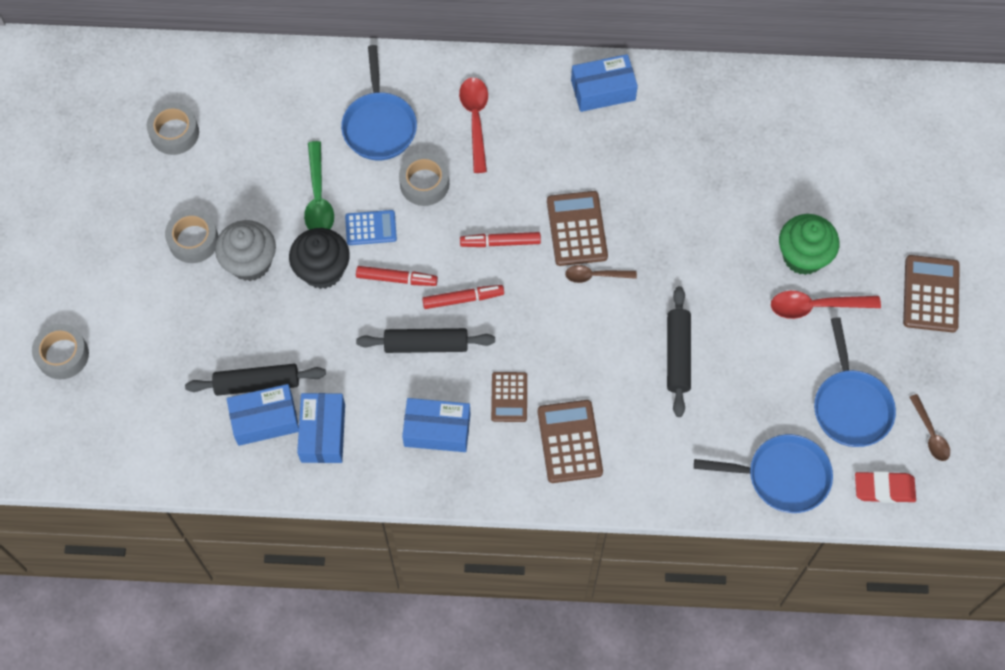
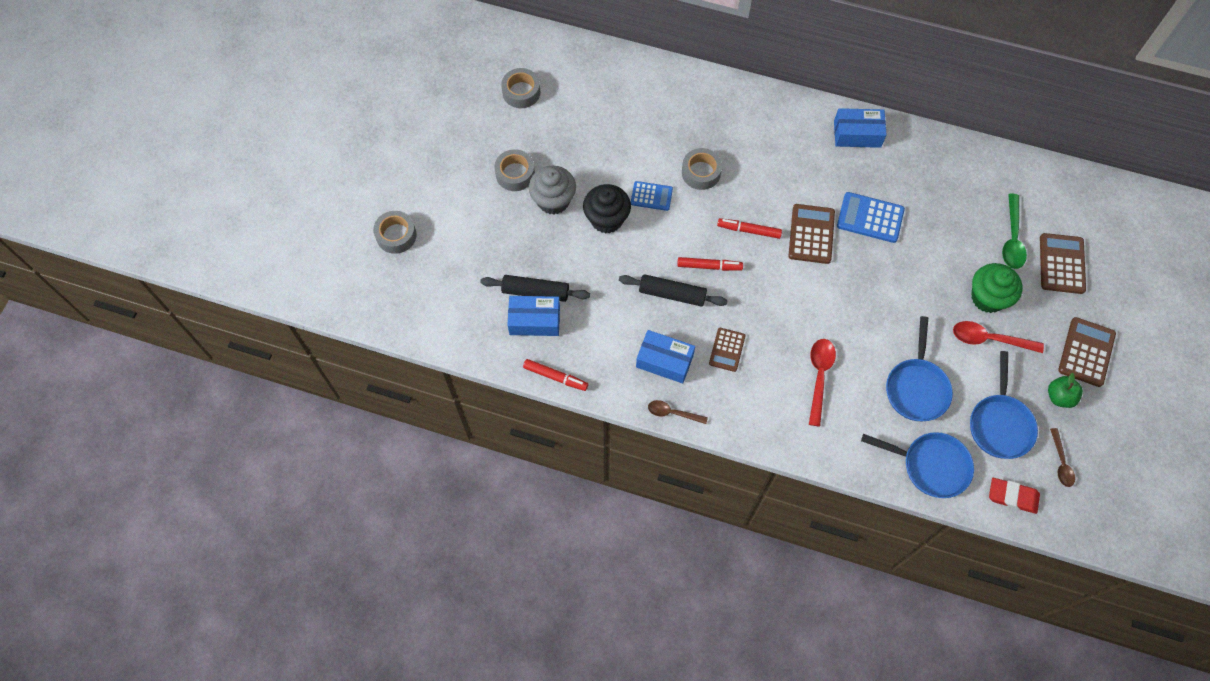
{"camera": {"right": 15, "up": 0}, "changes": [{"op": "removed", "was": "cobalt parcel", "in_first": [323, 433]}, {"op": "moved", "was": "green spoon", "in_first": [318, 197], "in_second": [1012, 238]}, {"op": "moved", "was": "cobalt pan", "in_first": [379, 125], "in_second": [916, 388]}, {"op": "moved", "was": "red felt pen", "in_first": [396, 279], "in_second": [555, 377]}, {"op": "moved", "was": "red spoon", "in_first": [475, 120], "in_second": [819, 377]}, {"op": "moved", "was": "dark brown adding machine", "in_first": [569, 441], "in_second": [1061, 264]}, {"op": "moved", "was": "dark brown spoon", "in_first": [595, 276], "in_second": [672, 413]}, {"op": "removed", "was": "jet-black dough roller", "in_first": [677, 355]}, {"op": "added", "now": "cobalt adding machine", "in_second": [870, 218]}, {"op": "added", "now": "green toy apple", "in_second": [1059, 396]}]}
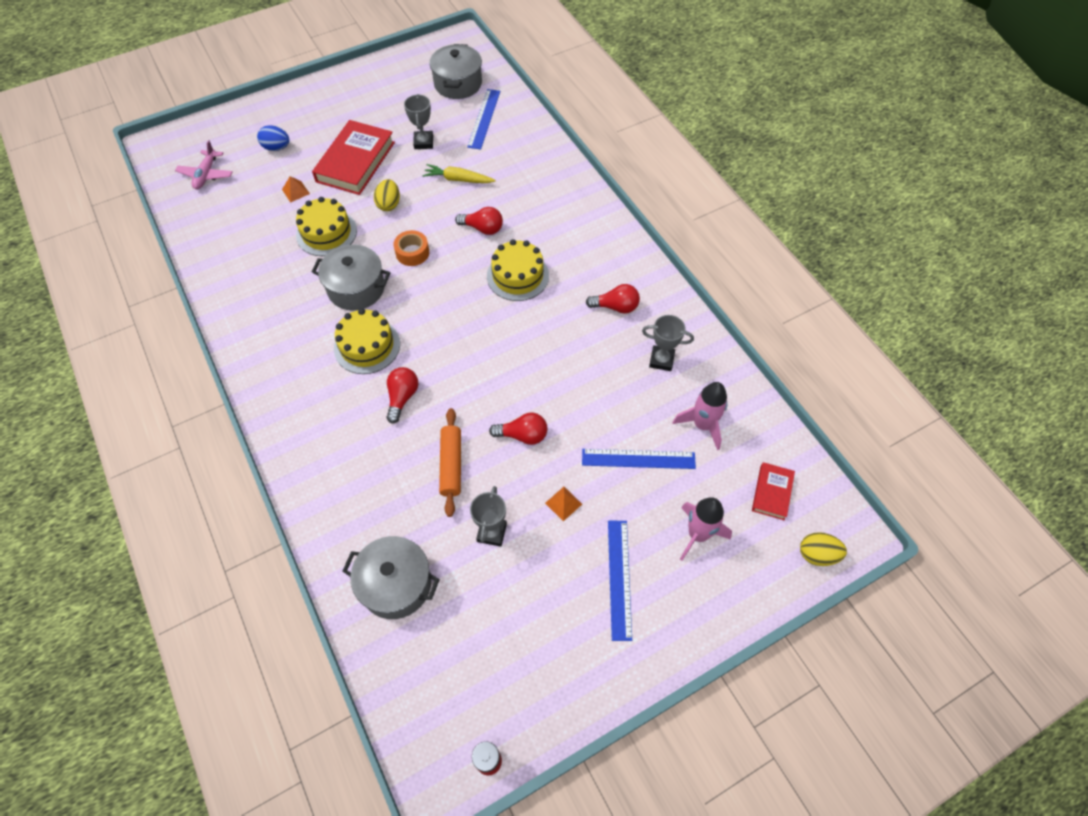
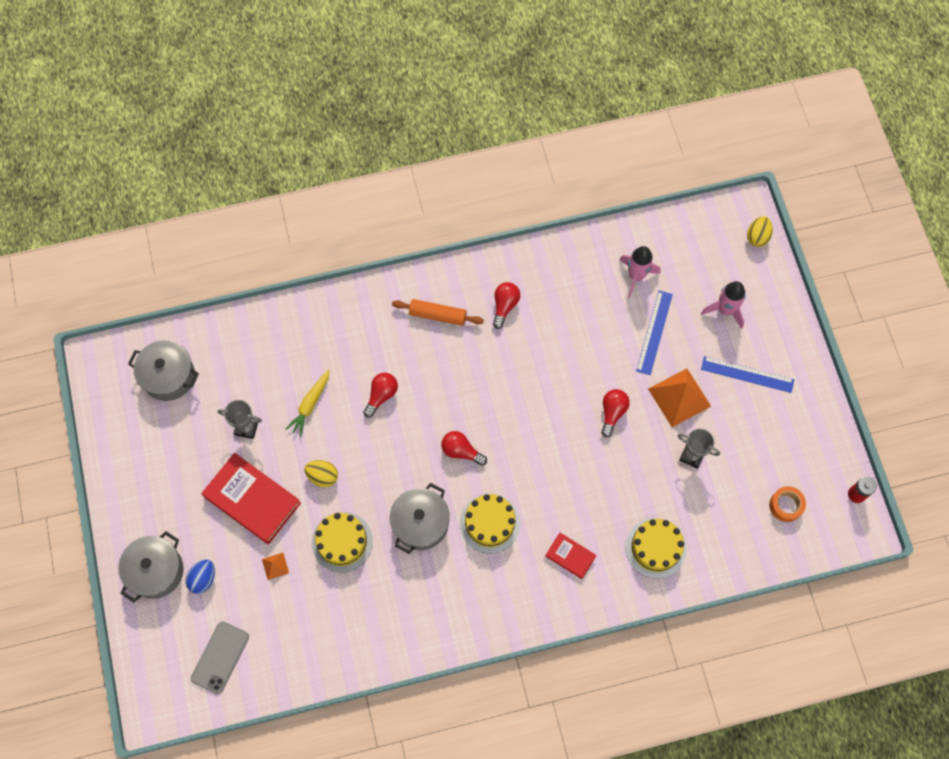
{"camera": {"right": -75, "up": 10}, "changes": [{"op": "replaced", "was": "rose-pink aeroplane", "now": "ash-grey mobile phone", "in_first": [206, 175], "in_second": [220, 657]}, {"op": "moved", "was": "ash-grey pot", "in_first": [396, 584], "in_second": [156, 571]}, {"op": "moved", "was": "red lightbulb", "in_first": [402, 397], "in_second": [461, 451]}, {"op": "moved", "was": "bright orange tape", "in_first": [412, 253], "in_second": [785, 505]}, {"op": "moved", "was": "bright orange dough roller", "in_first": [451, 465], "in_second": [437, 315]}, {"op": "removed", "was": "cobalt ruler", "in_first": [484, 118]}, {"op": "moved", "was": "golden cake", "in_first": [517, 276], "in_second": [655, 548]}, {"op": "resized", "was": "bright orange solid pyramid", "in_first": [563, 503], "in_second": [679, 397], "ratio": 2.17}, {"op": "removed", "was": "ash-grey trophy", "in_first": [661, 360]}, {"op": "moved", "was": "red hardback", "in_first": [772, 492], "in_second": [570, 556]}]}
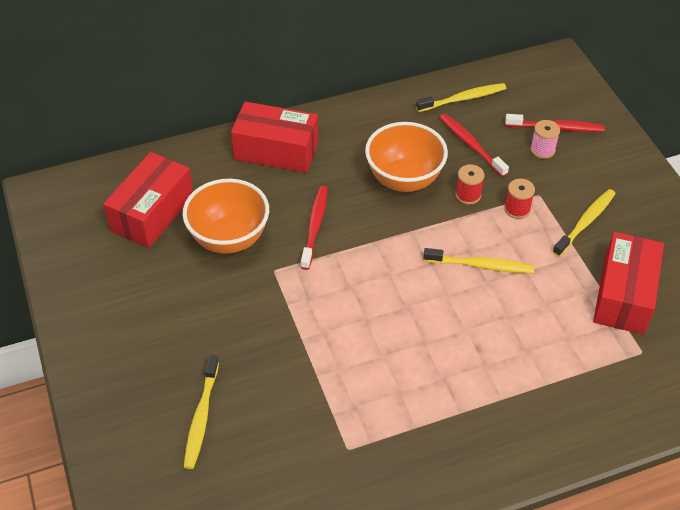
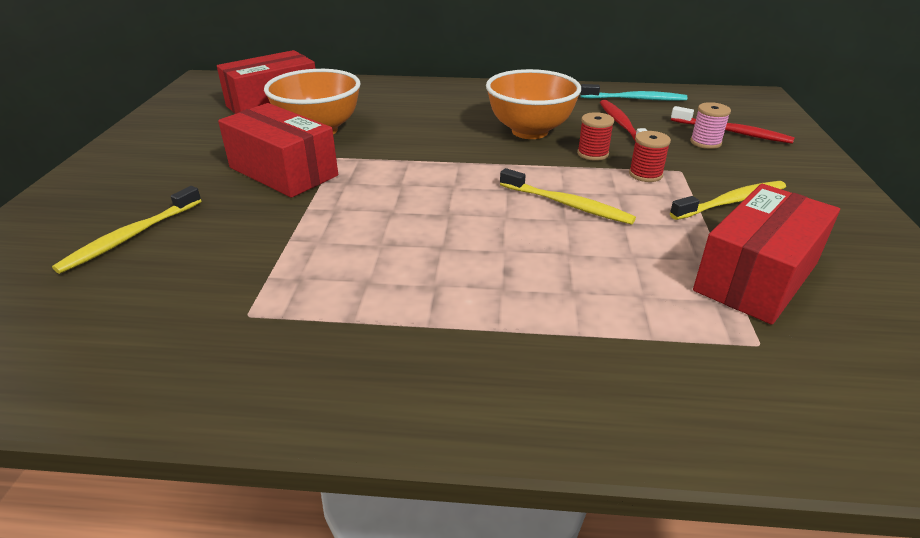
{"camera": {"right": 25, "up": -15}, "changes": [{"op": "moved", "was": "red parcel", "in_first": [276, 150], "in_second": [283, 171]}, {"op": "removed", "was": "red toothbrush", "in_first": [315, 226]}, {"op": "recoloured", "was": "golden toothbrush", "now": "teal toothbrush", "in_first": [463, 99], "in_second": [635, 99]}]}
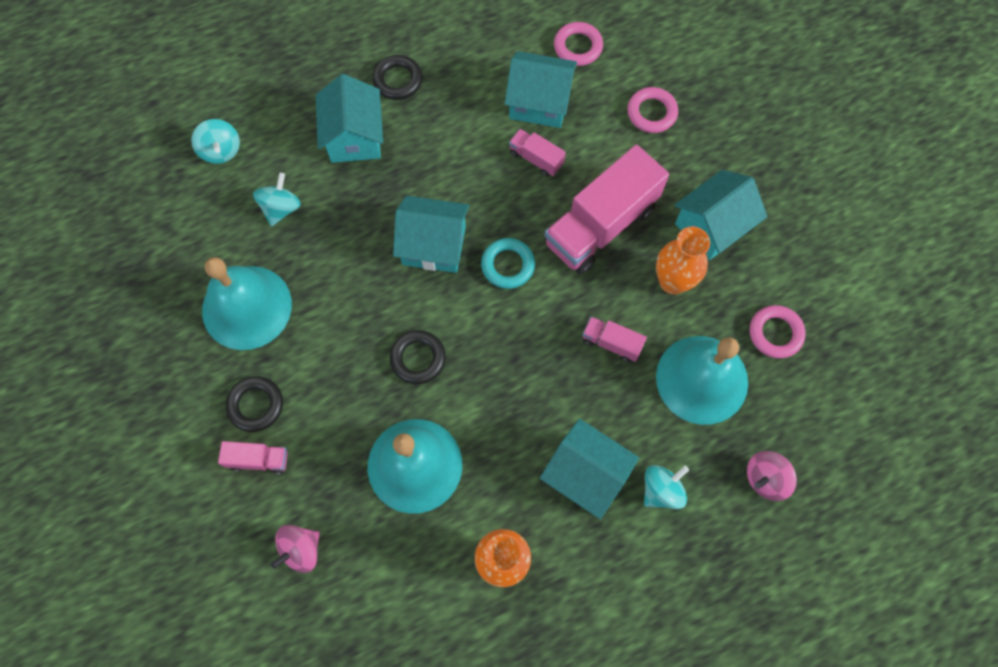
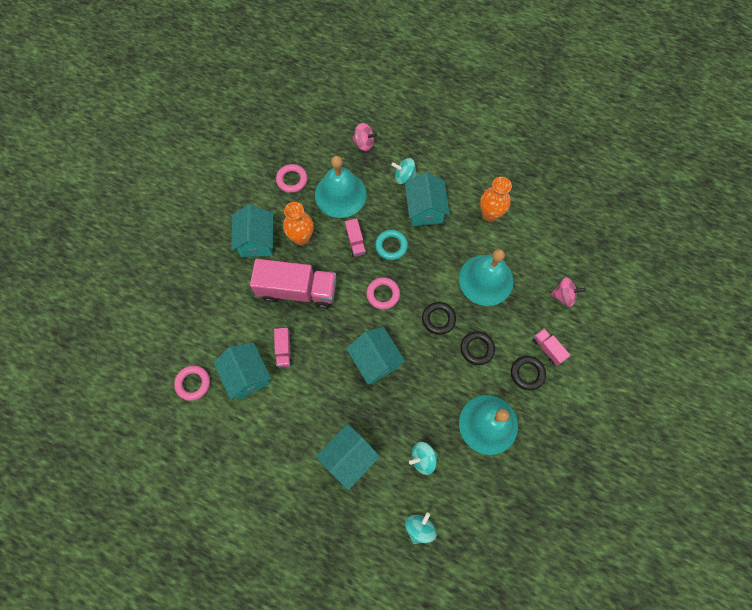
{"camera": {"right": -130, "up": 0}, "changes": [{"op": "moved", "was": "jet-black hoop", "in_first": [398, 80], "in_second": [477, 349]}, {"op": "moved", "was": "teal hoop", "in_first": [508, 265], "in_second": [391, 246]}, {"op": "moved", "was": "rose-pink hoop", "in_first": [651, 113], "in_second": [383, 294]}, {"op": "turned", "was": "teal cottage", "in_first": [712, 226], "in_second": [256, 240], "clockwise": 75}]}
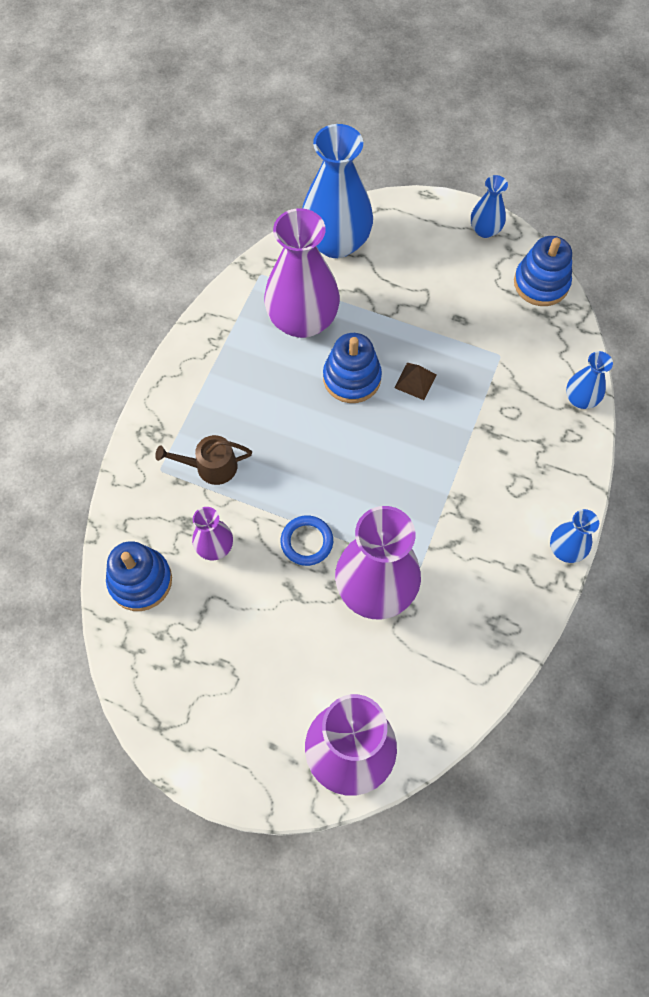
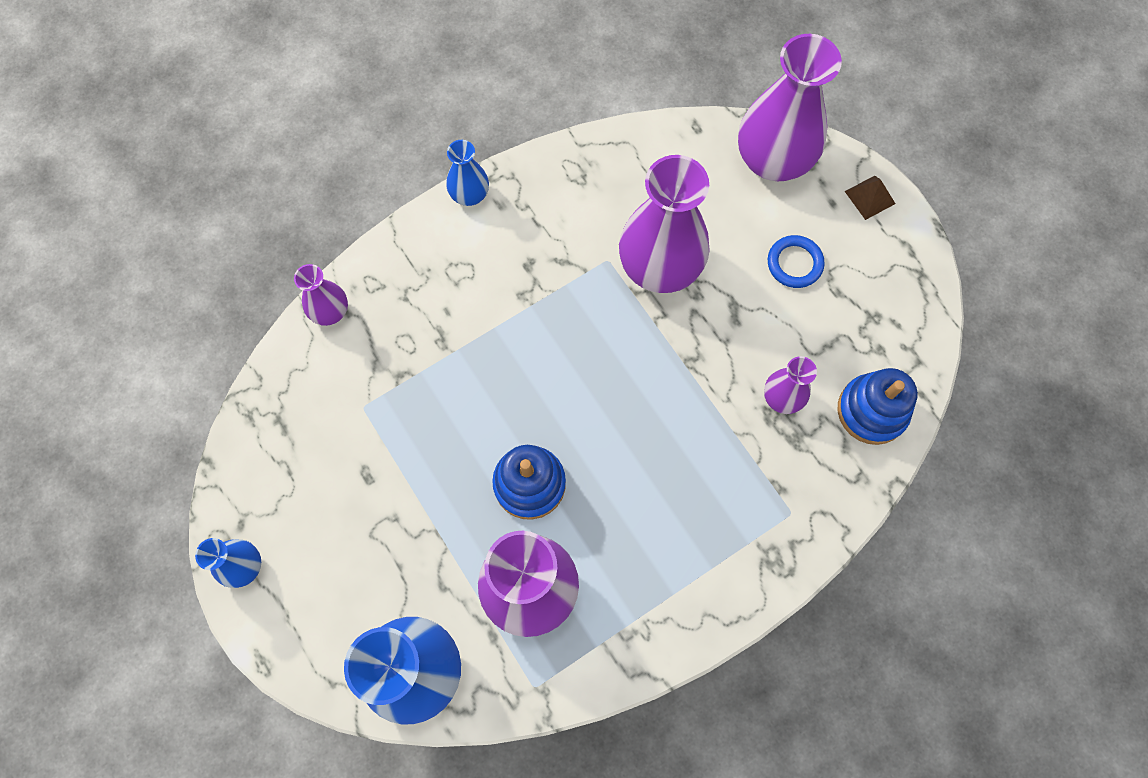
{"camera": {"right": -145, "up": 5}, "changes": [{"op": "removed", "was": "dark brown watering pot", "in_first": [211, 466]}, {"op": "moved", "was": "cobalt hoop", "in_first": [307, 542], "in_second": [794, 263]}, {"op": "moved", "was": "dark brown solid pyramid", "in_first": [415, 381], "in_second": [869, 197]}, {"op": "removed", "was": "cobalt ring stacker", "in_first": [541, 283]}, {"op": "recoloured", "was": "cobalt vase", "now": "purple vase", "in_first": [580, 399], "in_second": [330, 311]}]}
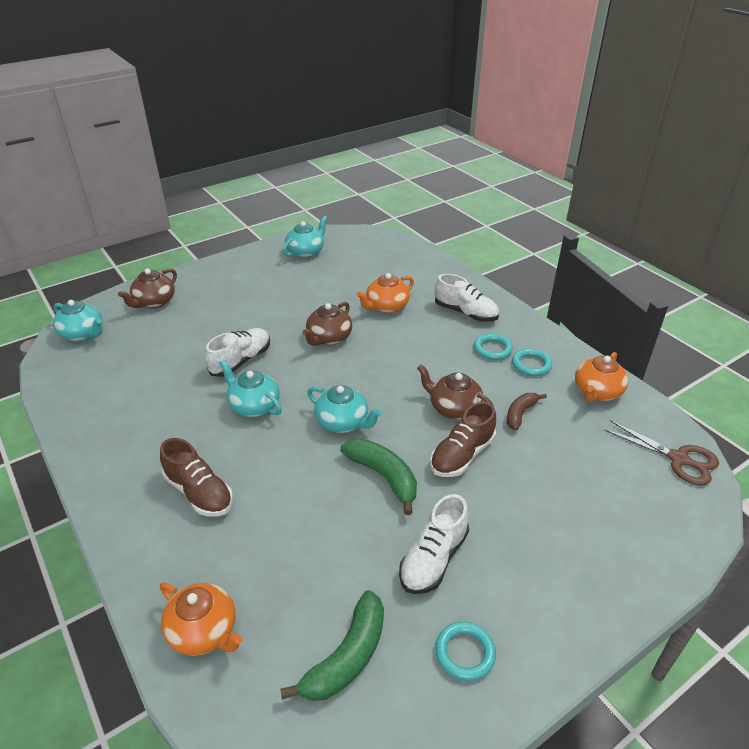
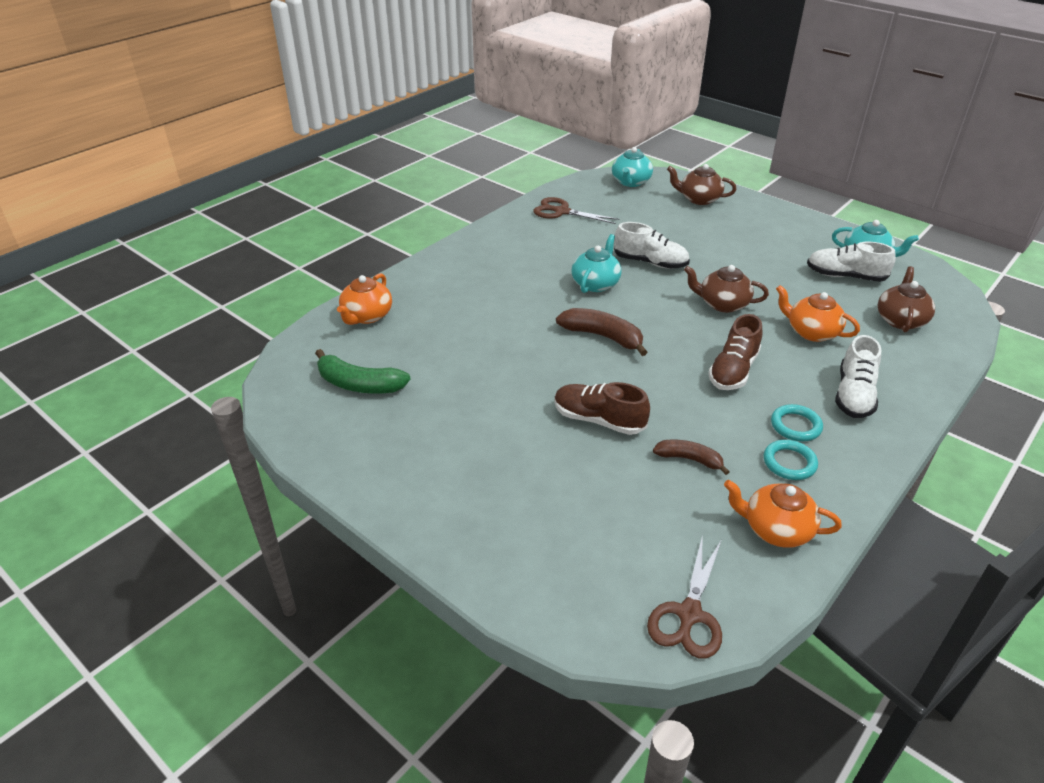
{"camera": {"right": 75, "up": 0}, "changes": [{"op": "moved", "was": "dark brown sneaker", "in_first": [199, 493], "in_second": [733, 371]}, {"op": "replaced", "was": "teal china teapot", "now": "dark brown banana fruit", "in_first": [343, 422], "in_second": [603, 336]}, {"op": "removed", "was": "green banana fruit", "in_first": [384, 476]}, {"op": "moved", "was": "pure white sneaker", "in_first": [433, 559], "in_second": [845, 276]}, {"op": "moved", "was": "dark brown china teapot", "in_first": [453, 408], "in_second": [900, 320]}, {"op": "removed", "was": "teal hoop", "in_first": [464, 653]}, {"op": "added", "now": "dark brown pair of scissors", "in_second": [562, 212]}]}
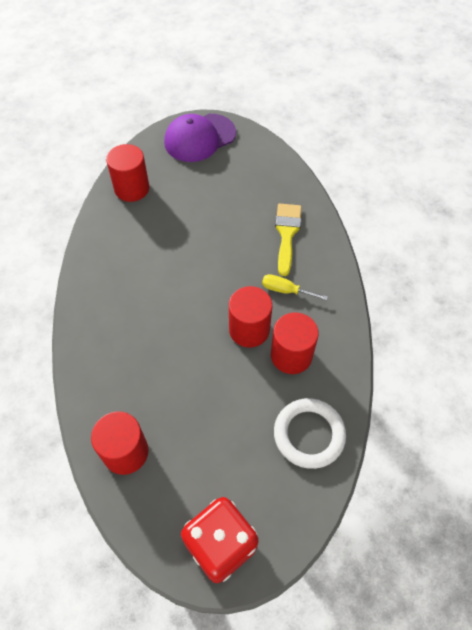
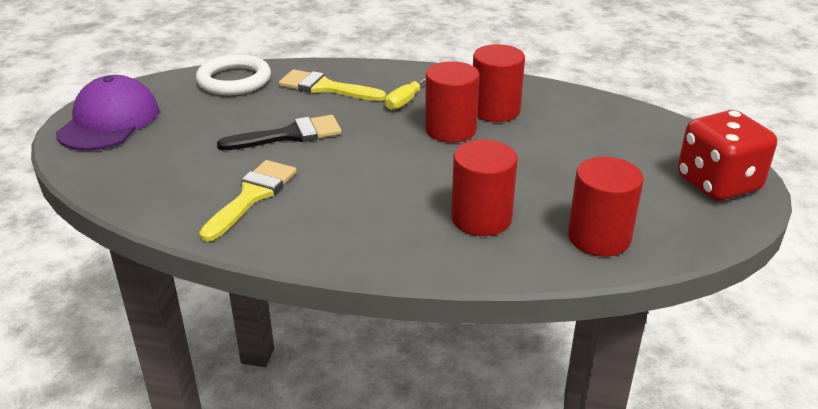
{"camera": {"right": -75, "up": -25}, "changes": [{"op": "moved", "was": "red solid cylinder", "in_first": [132, 188], "in_second": [481, 218]}, {"op": "turned", "was": "purple peaked cap", "in_first": [199, 138], "in_second": [109, 121], "clockwise": -150}, {"op": "moved", "was": "pure white hoop", "in_first": [309, 434], "in_second": [234, 80]}, {"op": "added", "now": "golden paint brush", "in_second": [252, 196]}, {"op": "added", "now": "jet-black paint brush", "in_second": [289, 135]}]}
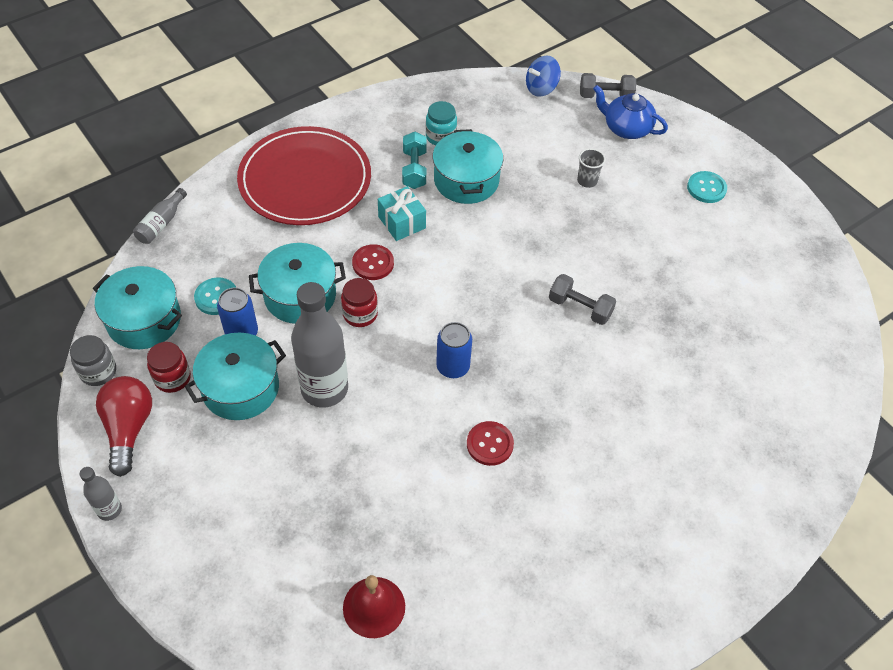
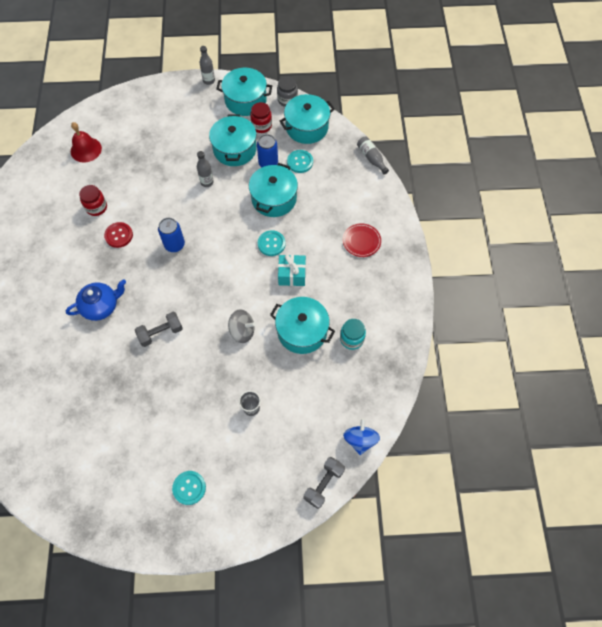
{"camera": {"right": 125, "up": 10}, "changes": [{"op": "replaced", "was": "red lightbulb", "now": "teal pot", "in_first": [129, 428], "in_second": [245, 100]}, {"op": "resized", "was": "red flat dish", "in_first": [305, 180], "in_second": [361, 241], "ratio": 0.41}, {"op": "resized", "was": "ash-grey flask", "in_first": [324, 389], "in_second": [207, 182], "ratio": 0.48}, {"op": "moved", "was": "red preserve jar", "in_first": [360, 314], "in_second": [96, 207]}, {"op": "recoloured", "was": "red sewing button", "now": "teal sewing button", "in_first": [373, 263], "in_second": [271, 244]}, {"op": "removed", "was": "teal dumbbell", "in_first": [414, 169]}, {"op": "moved", "was": "cobalt china teapot", "in_first": [626, 128], "in_second": [101, 306]}, {"op": "added", "now": "ash-grey spinning top", "in_second": [242, 331]}]}
